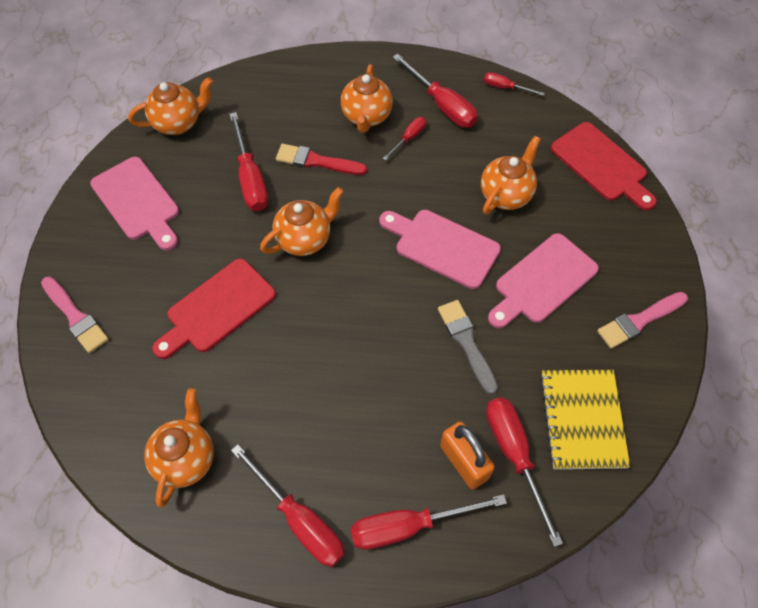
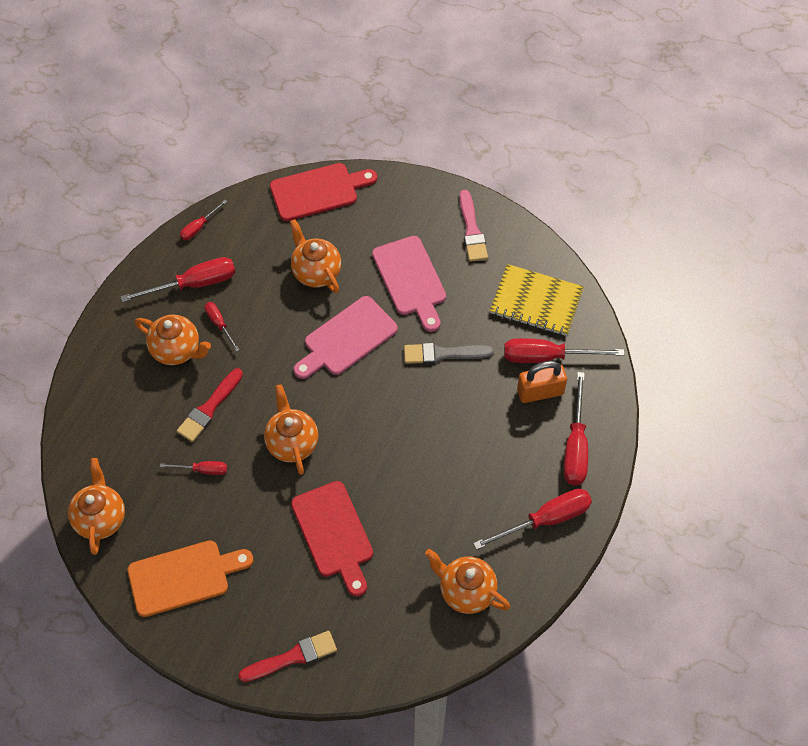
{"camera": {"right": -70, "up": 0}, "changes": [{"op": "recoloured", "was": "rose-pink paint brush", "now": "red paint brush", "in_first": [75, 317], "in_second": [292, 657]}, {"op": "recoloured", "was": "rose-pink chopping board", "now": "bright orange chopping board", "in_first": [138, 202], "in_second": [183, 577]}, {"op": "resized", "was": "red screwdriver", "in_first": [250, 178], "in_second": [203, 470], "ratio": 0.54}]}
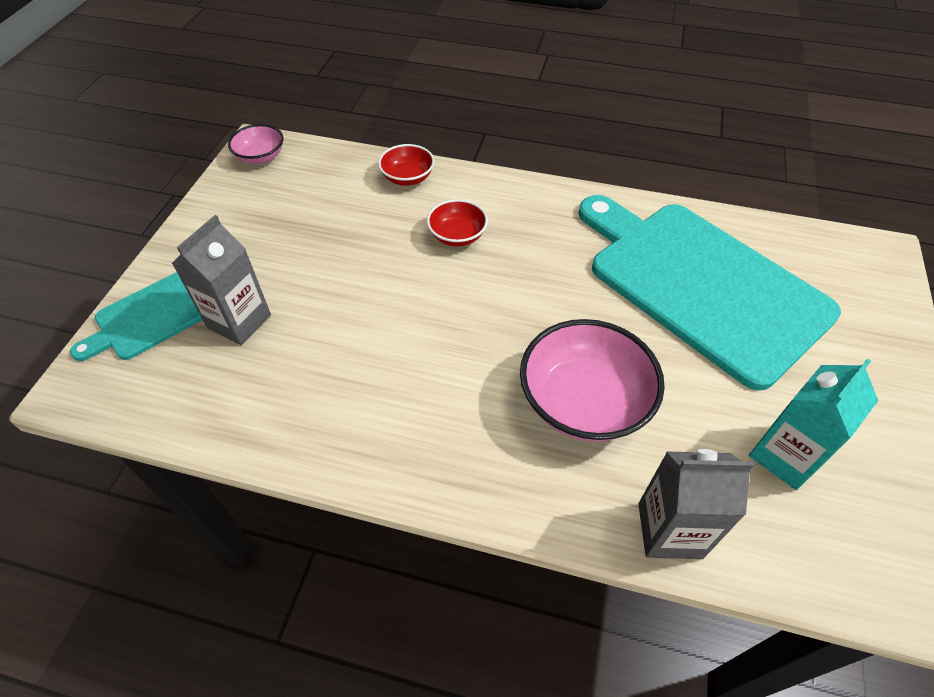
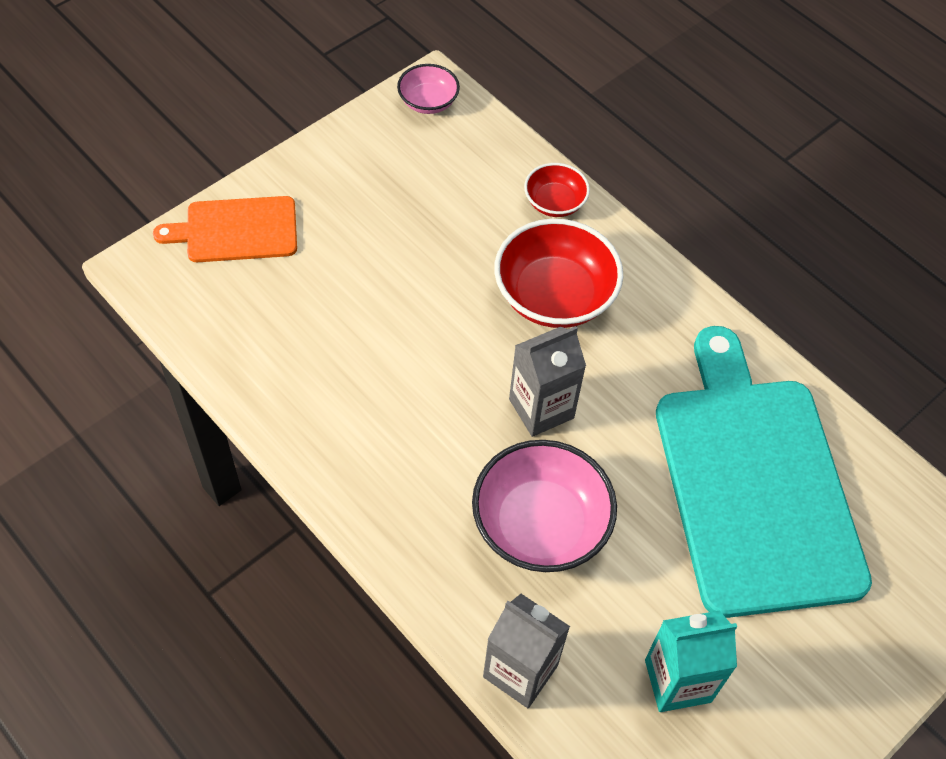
{"camera": {"right": 30, "up": 5}, "changes": [{"op": "recoloured", "was": "teal chopping board", "now": "bright orange chopping board", "in_first": [154, 315], "in_second": [236, 230]}, {"op": "moved", "was": "ash-grey milk carton", "in_first": [239, 321], "in_second": [541, 408]}, {"op": "resized", "was": "red serving bowl", "in_first": [457, 236], "in_second": [554, 296], "ratio": 1.85}]}
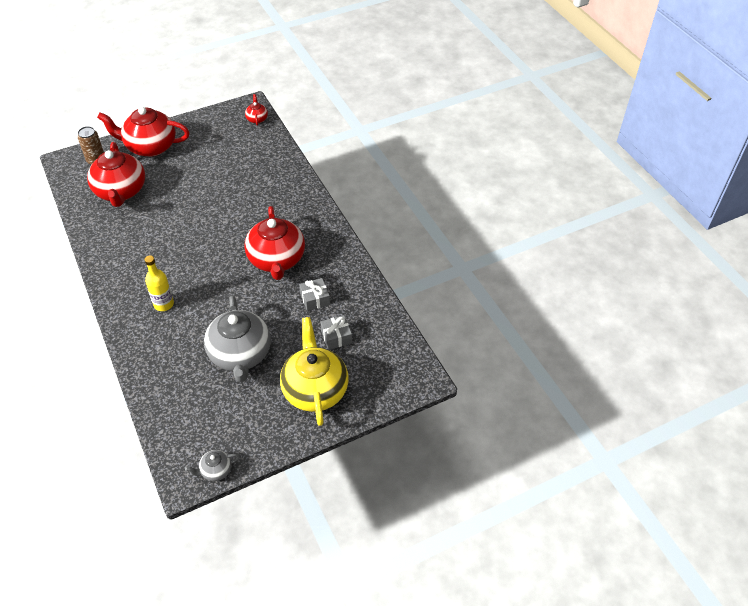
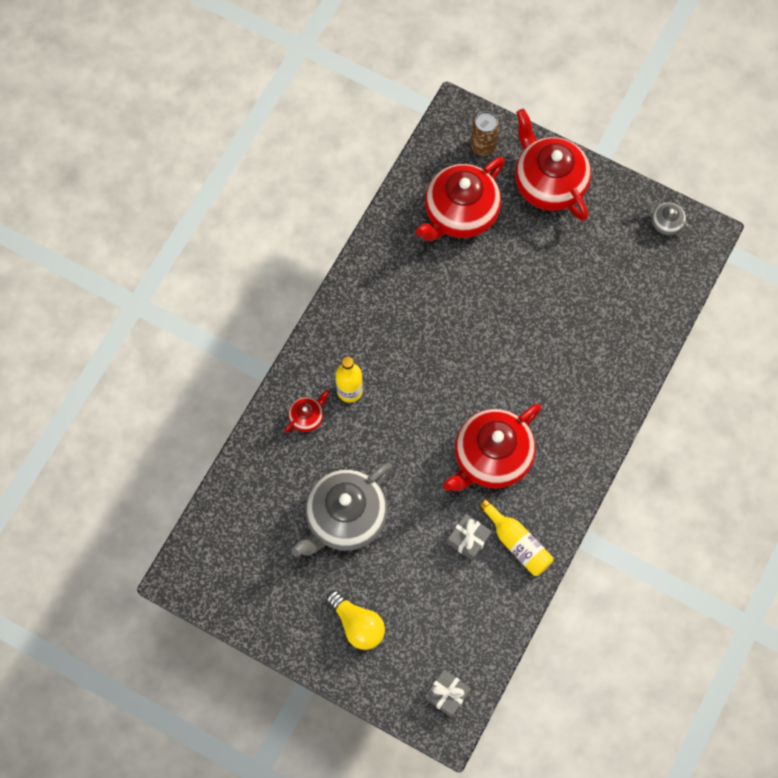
{"camera": {"right": 55, "up": 20}, "changes": [{"op": "moved", "was": "ash-grey china teapot", "in_first": [215, 470], "in_second": [665, 223]}, {"op": "moved", "was": "red china teapot", "in_first": [257, 119], "in_second": [307, 417]}, {"op": "replaced", "was": "golden china teapot", "now": "golden lightbulb", "in_first": [315, 389], "in_second": [357, 624]}, {"op": "moved", "was": "ash-grey wrapped gift", "in_first": [336, 337], "in_second": [447, 694]}, {"op": "added", "now": "golden flask", "in_second": [517, 543]}]}
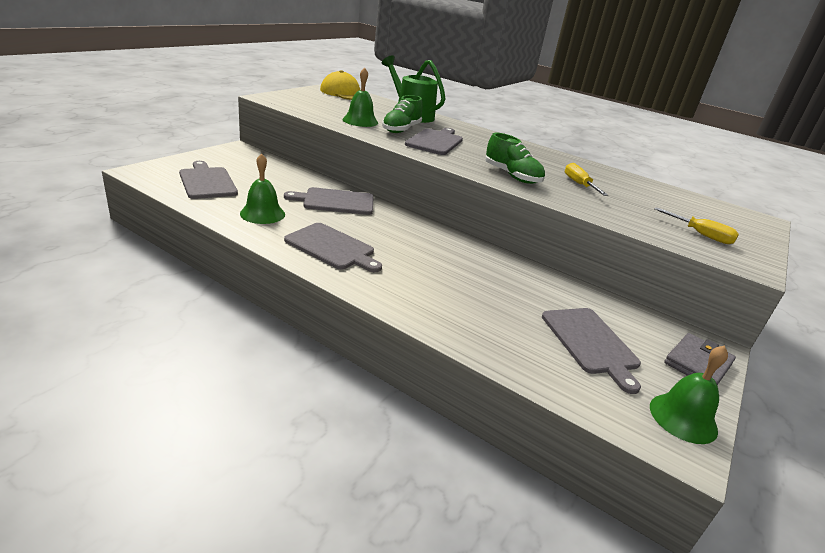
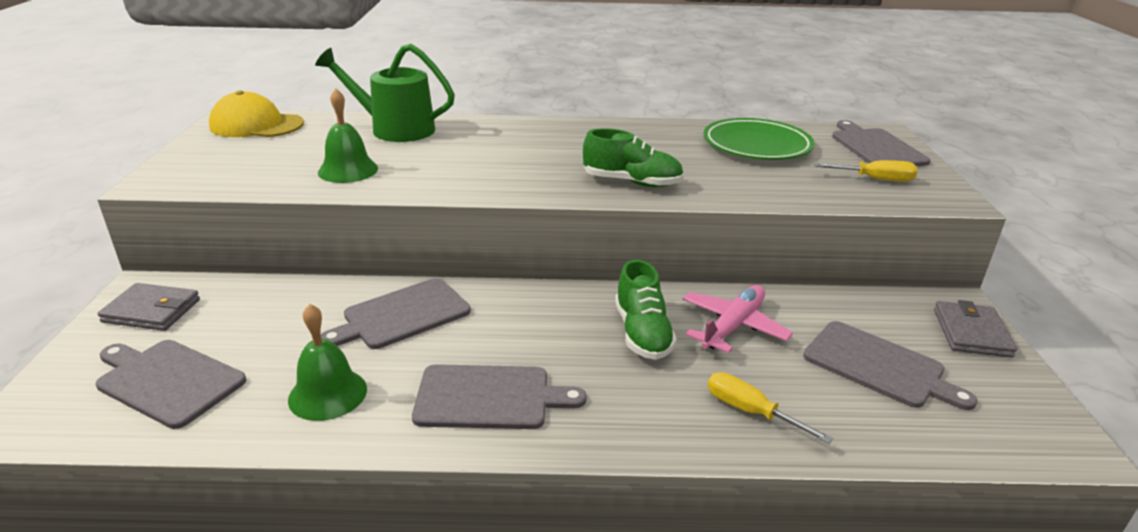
{"camera": {"right": -30, "up": 0}, "changes": [{"op": "moved", "was": "green sneaker", "in_first": [401, 130], "in_second": [642, 333]}, {"op": "moved", "was": "ash-grey chopping board", "in_first": [435, 141], "in_second": [875, 147]}, {"op": "moved", "was": "golden screwdriver", "in_first": [579, 184], "in_second": [750, 411]}, {"op": "removed", "was": "green bell", "in_first": [683, 418]}, {"op": "added", "now": "ash-grey wallet", "in_second": [152, 311]}, {"op": "added", "now": "rose-pink aeroplane", "in_second": [733, 326]}, {"op": "added", "now": "green flat dish", "in_second": [756, 145]}]}
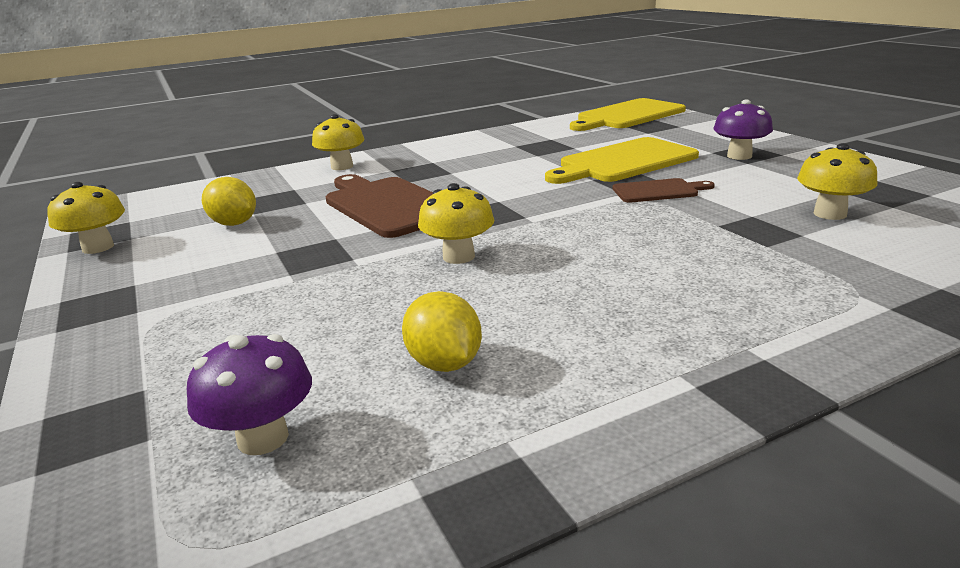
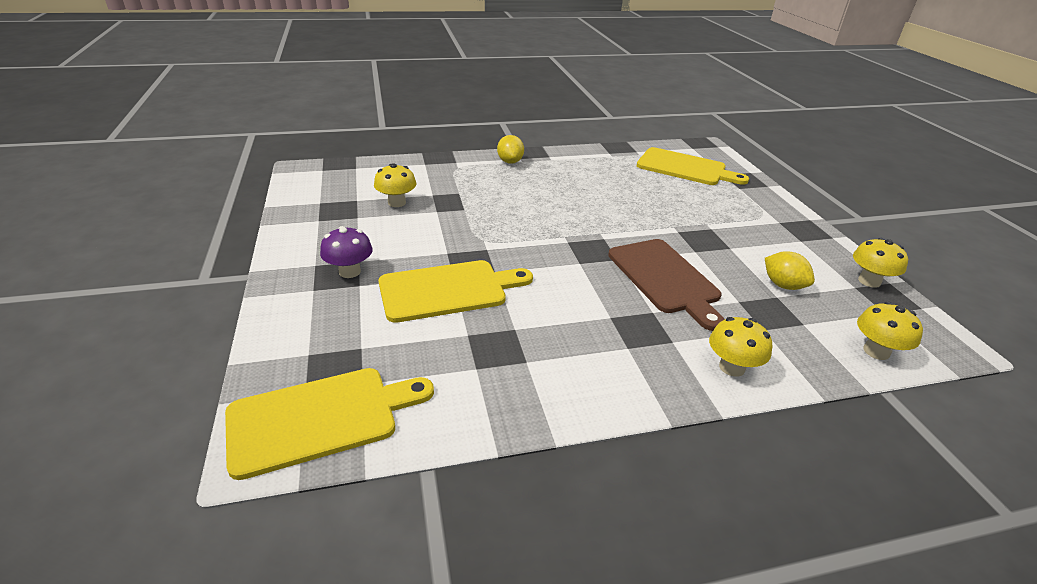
{"camera": {"right": -170, "up": 10}, "changes": [{"op": "replaced", "was": "purple mushroom", "now": "golden chopping board", "in_first": [263, 438], "in_second": [685, 168]}, {"op": "moved", "was": "golden lemon", "in_first": [444, 363], "in_second": [510, 162]}, {"op": "moved", "was": "golden mushroom", "in_first": [458, 256], "in_second": [876, 351]}, {"op": "removed", "was": "dark brown chopping board", "in_first": [658, 191]}]}
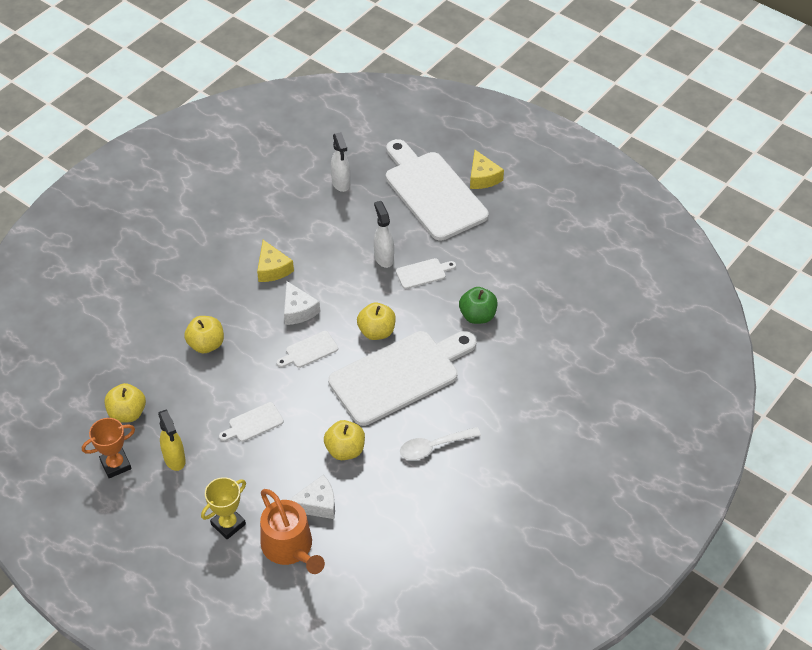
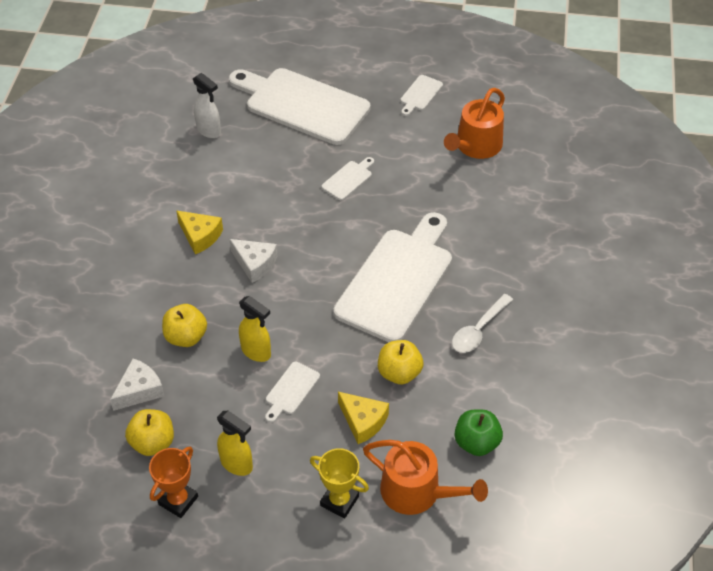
{"camera": {"right": -30, "up": 0}, "changes": [{"op": "turned", "was": "golden trophy", "in_first": [228, 524], "in_second": [339, 501], "clockwise": -75}, {"op": "moved", "was": "pure white chopping board", "in_first": [309, 350], "in_second": [420, 94]}, {"op": "moved", "was": "pure white cheese wedge", "in_first": [317, 504], "in_second": [139, 390]}, {"op": "removed", "was": "golden toy apple", "in_first": [376, 332]}, {"op": "removed", "was": "pure white sprayer", "in_first": [384, 258]}, {"op": "moved", "was": "green toy apple", "in_first": [477, 316], "in_second": [476, 443]}, {"op": "moved", "was": "golden cheese wedge", "in_first": [483, 177], "in_second": [363, 421]}, {"op": "added", "now": "golden sprayer", "in_second": [256, 352]}, {"op": "added", "now": "bright orange watering pot", "in_second": [475, 146]}]}
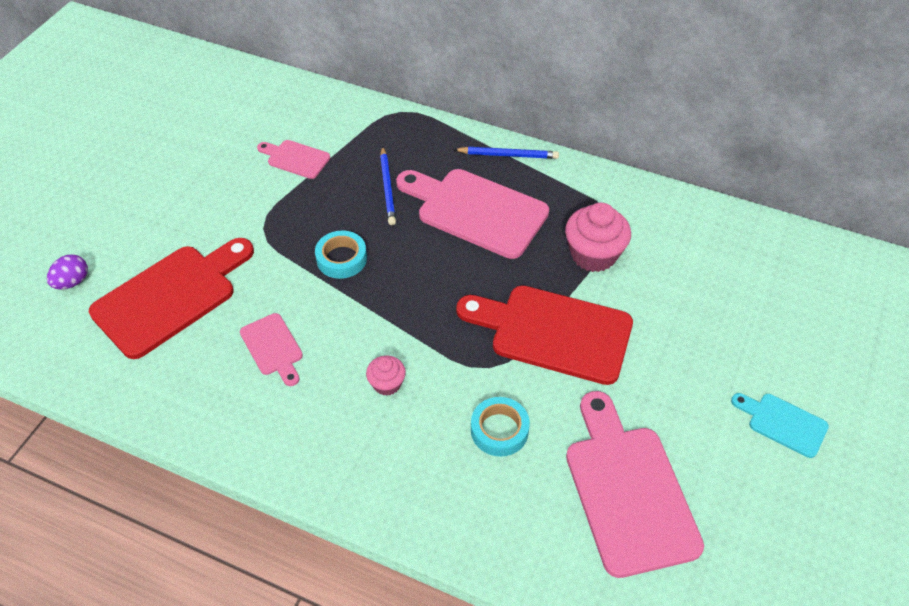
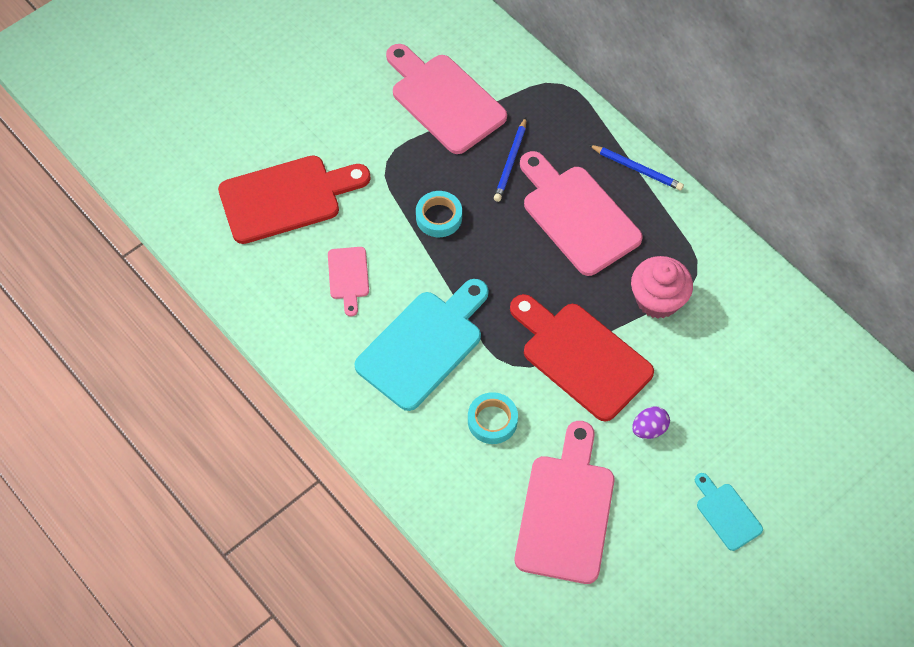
{"camera": {"right": 25, "up": 10}, "changes": [{"op": "moved", "was": "purple toy egg", "in_first": [72, 282], "in_second": [649, 429]}, {"op": "resized", "was": "rose-pink chopping board", "in_first": [295, 159], "in_second": [444, 100], "ratio": 2.0}, {"op": "replaced", "was": "rose-pink muffin", "now": "teal chopping board", "in_first": [387, 384], "in_second": [423, 345]}]}
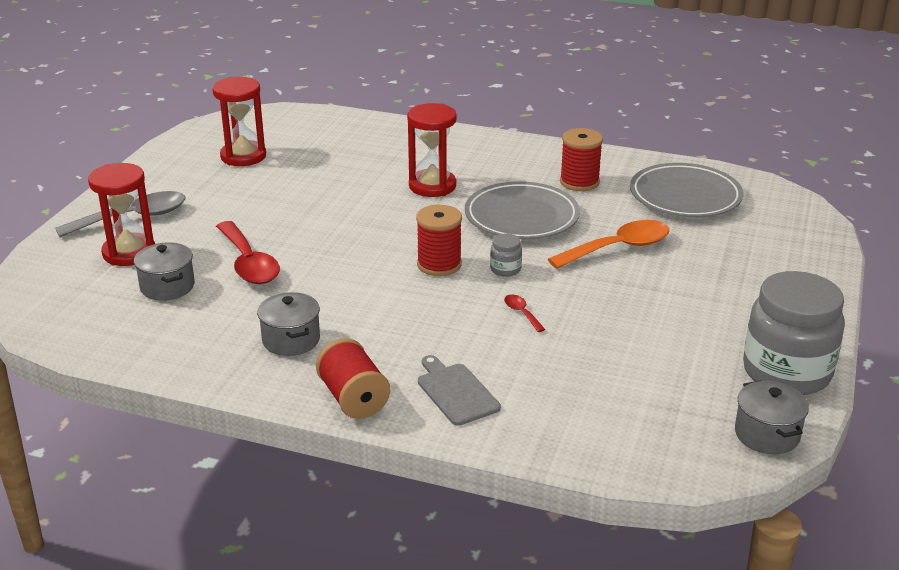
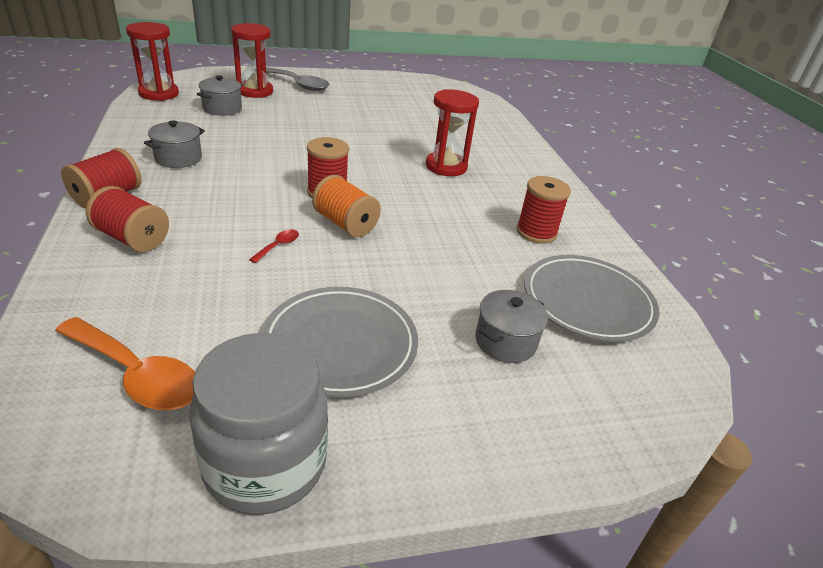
{"camera": {"right": 55, "up": 5}, "changes": [{"op": "moved", "was": "red hourglass", "in_first": [243, 156], "in_second": [159, 94]}, {"op": "removed", "was": "red spoon", "in_first": [248, 263]}, {"op": "replaced", "was": "ash-grey chopping board", "now": "red spool", "in_first": [456, 392], "in_second": [132, 238]}, {"op": "moved", "was": "ash-grey flat dish", "in_first": [521, 217], "in_second": [340, 345]}, {"op": "replaced", "was": "ash-grey preserve jar", "now": "bright orange spool", "in_first": [505, 269], "in_second": [345, 224]}, {"op": "moved", "was": "bright orange spoon", "in_first": [618, 248], "in_second": [137, 375]}, {"op": "moved", "was": "ash-grey pot", "in_first": [767, 434], "in_second": [505, 341]}]}
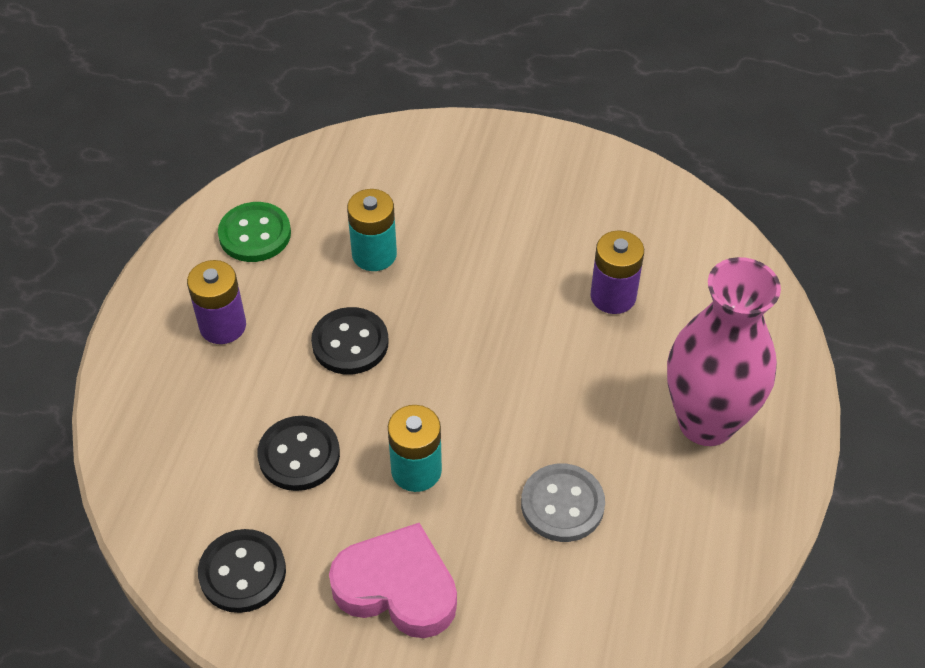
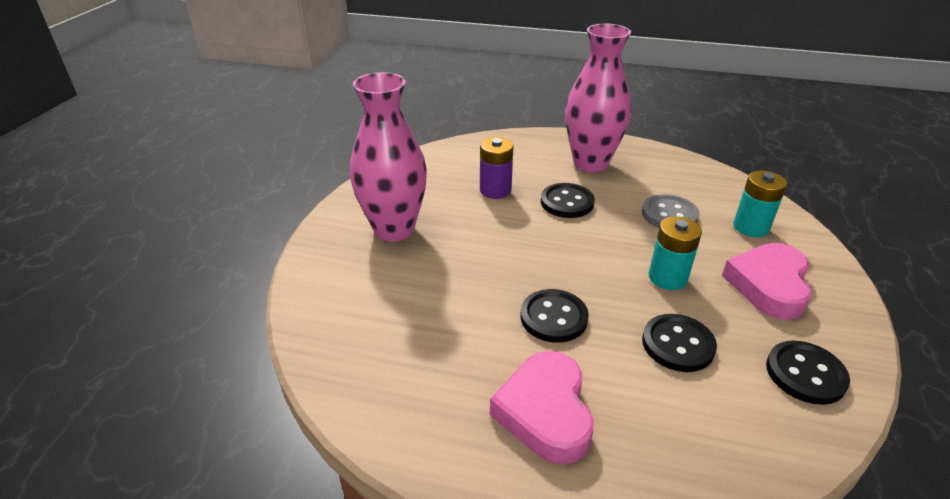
{"camera": {"right": -90, "up": -15}, "changes": [{"op": "replaced", "was": "purple power cell", "now": "rose-pink heart", "in_first": [223, 326], "in_second": [545, 412]}, {"op": "removed", "was": "green sewing button", "in_first": [255, 234]}, {"op": "moved", "was": "teal power cell", "in_first": [374, 254], "in_second": [751, 227]}, {"op": "added", "now": "rose-pink vase", "in_second": [394, 229]}, {"op": "added", "now": "jet-black sewing button", "in_second": [567, 202]}]}
